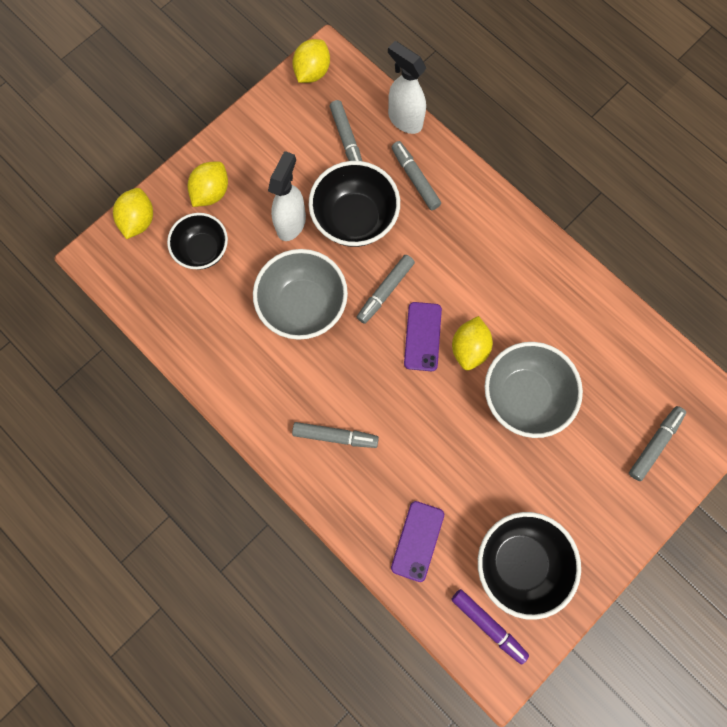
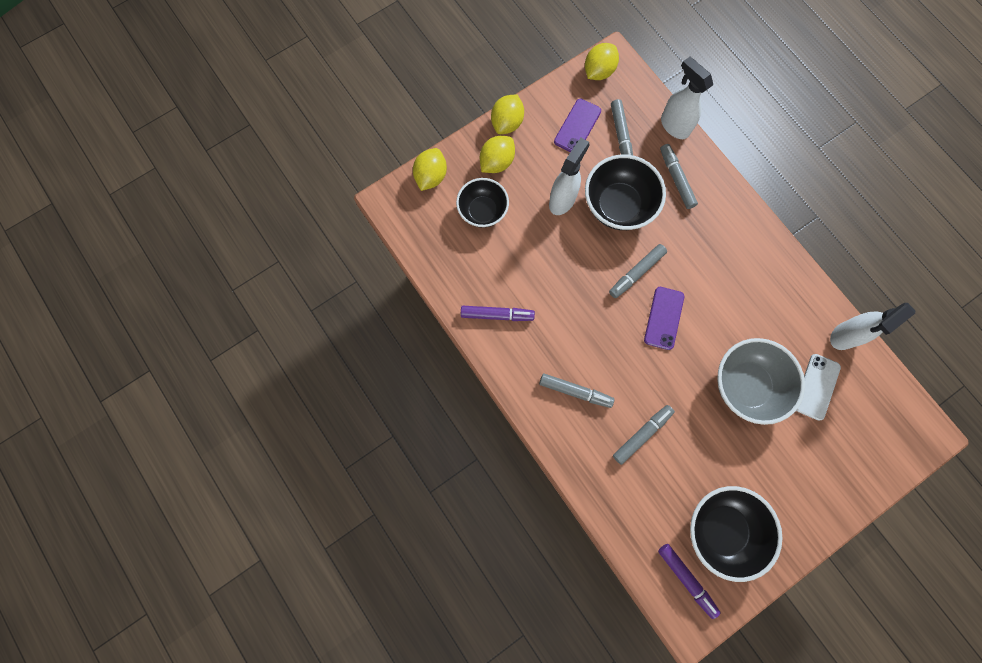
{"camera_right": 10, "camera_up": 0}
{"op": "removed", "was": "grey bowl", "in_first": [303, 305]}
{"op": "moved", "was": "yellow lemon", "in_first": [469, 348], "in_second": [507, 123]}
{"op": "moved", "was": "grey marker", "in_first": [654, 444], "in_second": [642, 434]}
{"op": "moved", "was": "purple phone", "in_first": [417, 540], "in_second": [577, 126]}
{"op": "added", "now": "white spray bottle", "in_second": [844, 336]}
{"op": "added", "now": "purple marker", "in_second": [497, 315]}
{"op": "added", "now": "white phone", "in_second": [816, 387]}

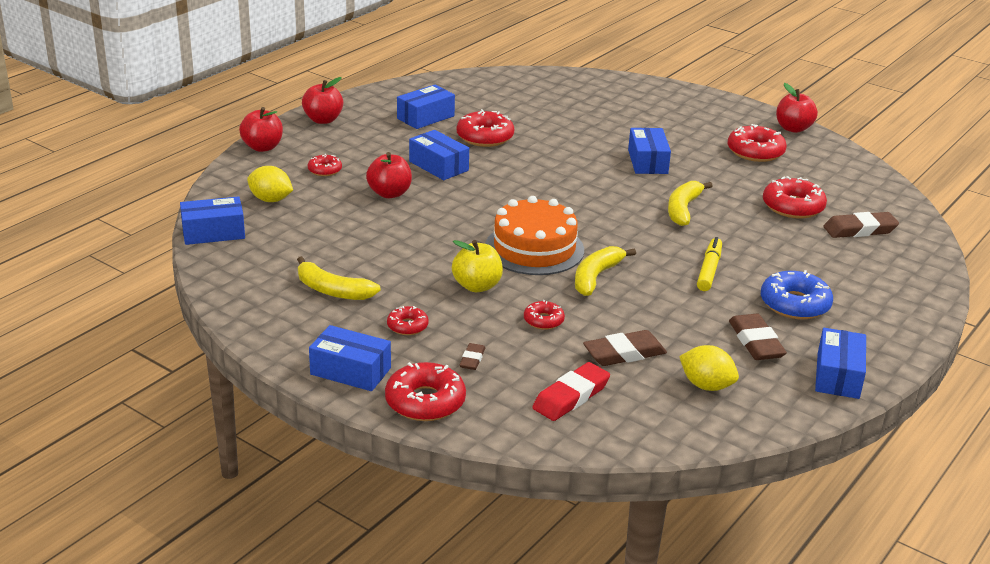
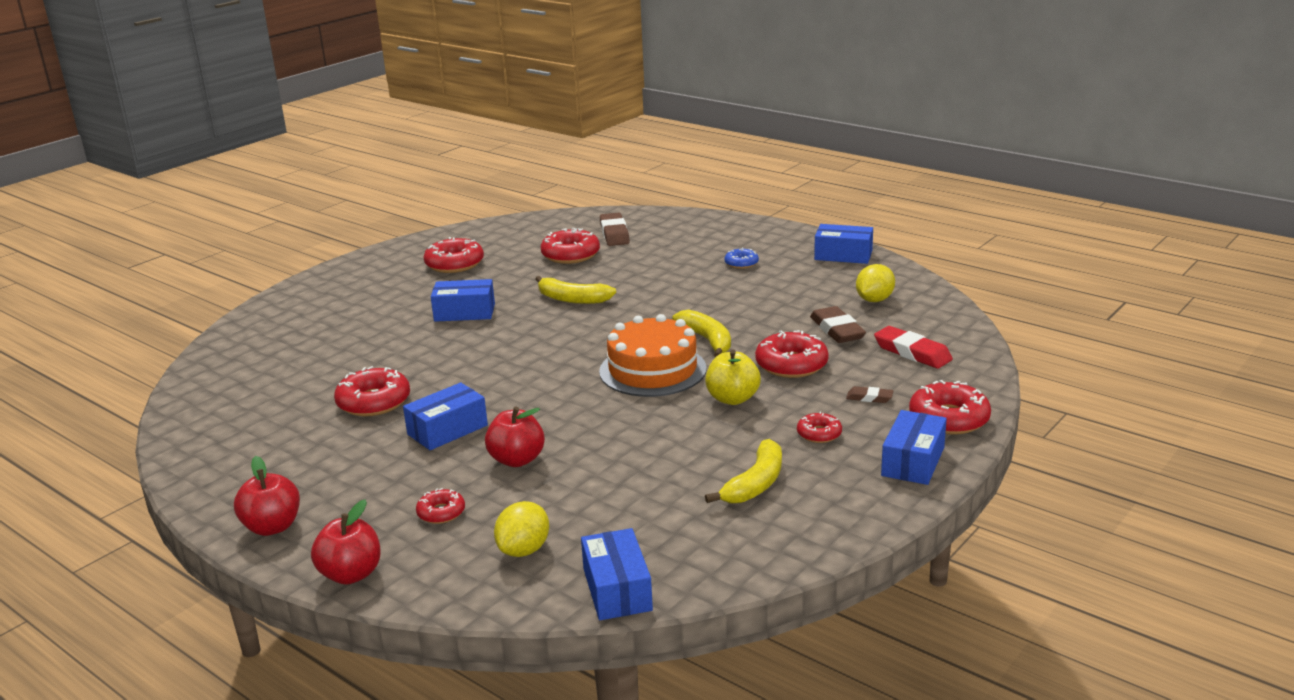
{"camera_right": -85, "camera_up": -5}
{"op": "removed", "was": "red apple", "in_first": [793, 128]}
{"op": "removed", "was": "blue box", "in_first": [425, 117]}
{"op": "removed", "was": "yellow marker", "in_first": [709, 270]}
{"op": "turned", "was": "yellow banana", "in_first": [596, 277], "in_second": [707, 340], "clockwise": -150}
{"op": "resized", "was": "blue donut", "in_first": [794, 304], "in_second": [741, 263], "ratio": 0.56}
{"op": "resized", "was": "red donut", "in_first": [543, 320], "in_second": [791, 365], "ratio": 1.79}
{"op": "removed", "was": "brown eraser", "in_first": [756, 342]}

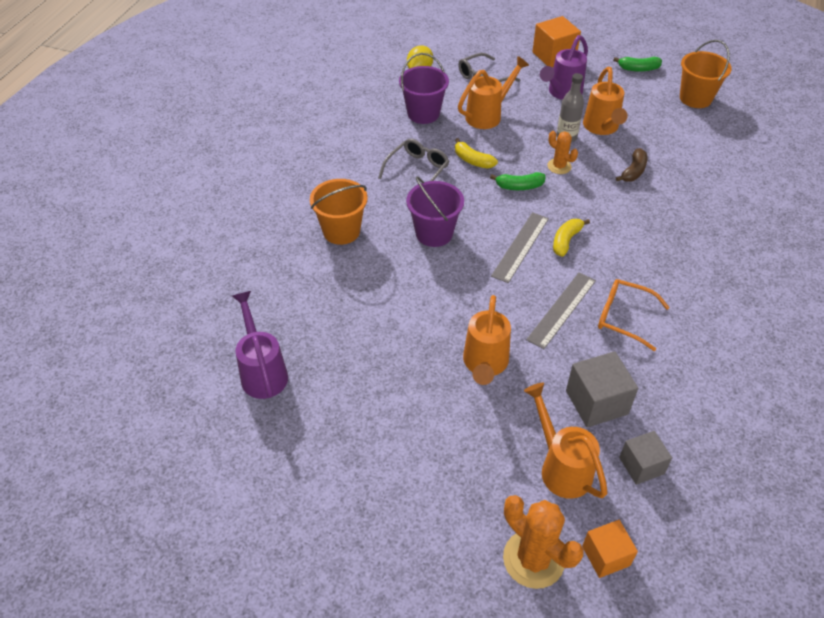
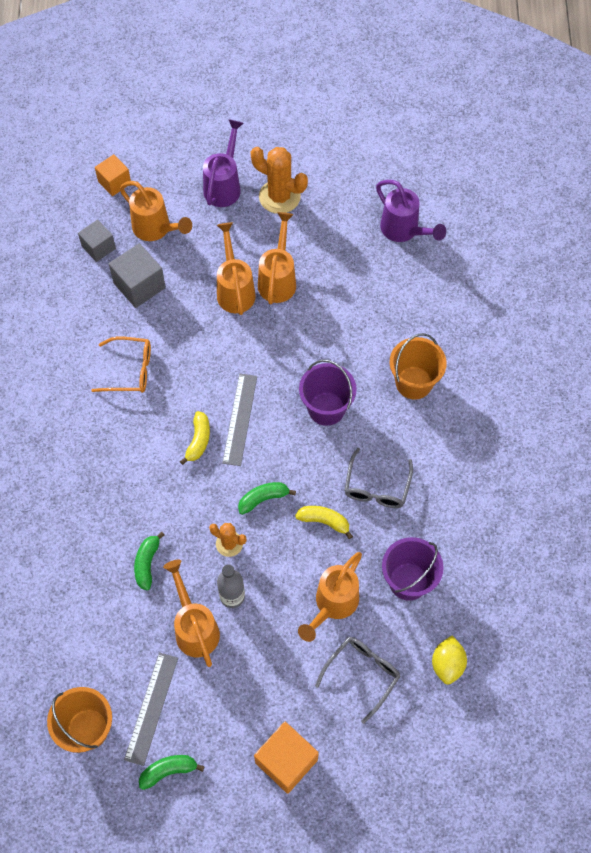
{"camera_right": 160, "camera_up": 15}
{"op": "moved", "was": "purple watering can", "in_first": [562, 93], "in_second": [224, 185]}
{"op": "recoloured", "was": "brown banana", "now": "green banana", "in_first": [633, 171], "in_second": [147, 563]}
{"op": "moved", "was": "grey ruler", "in_first": [562, 309], "in_second": [151, 708]}
{"op": "moved", "was": "orange cactus", "in_first": [533, 559], "in_second": [279, 197]}
{"op": "added", "now": "orange watering can", "in_second": [278, 279]}

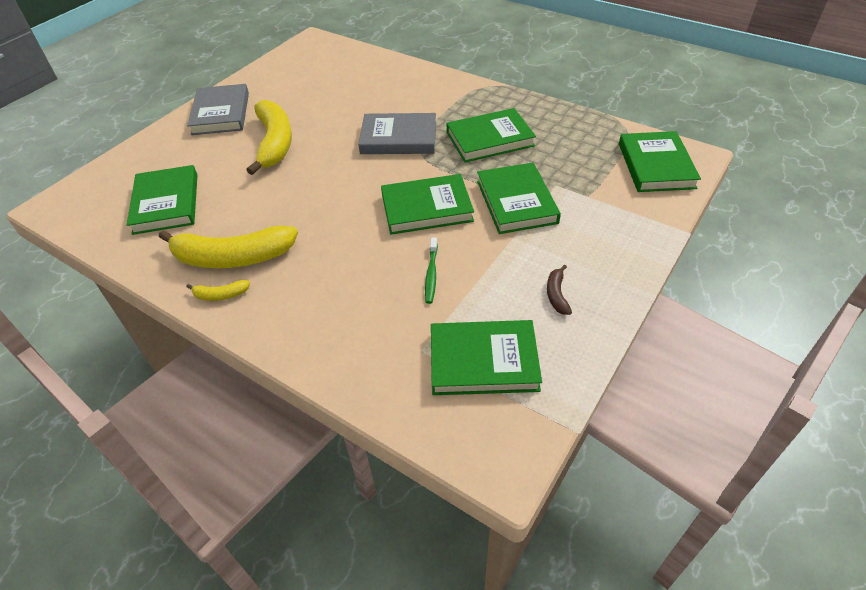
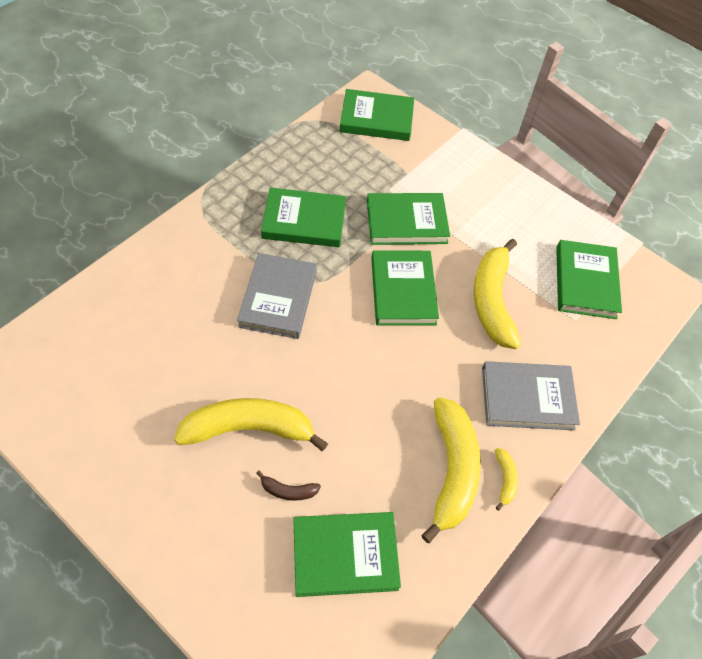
{"camera_right": -90, "camera_up": 10}
{"op": "moved", "was": "grey book", "in_first": [221, 113], "in_second": [527, 398]}
{"op": "turned", "was": "green book", "in_first": [490, 139], "in_second": [304, 221], "clockwise": -75}
{"op": "replaced", "was": "green toothbrush", "now": "yellow banana", "in_first": [431, 274], "in_second": [492, 300]}
{"op": "moved", "was": "brown banana", "in_first": [557, 294], "in_second": [288, 490]}

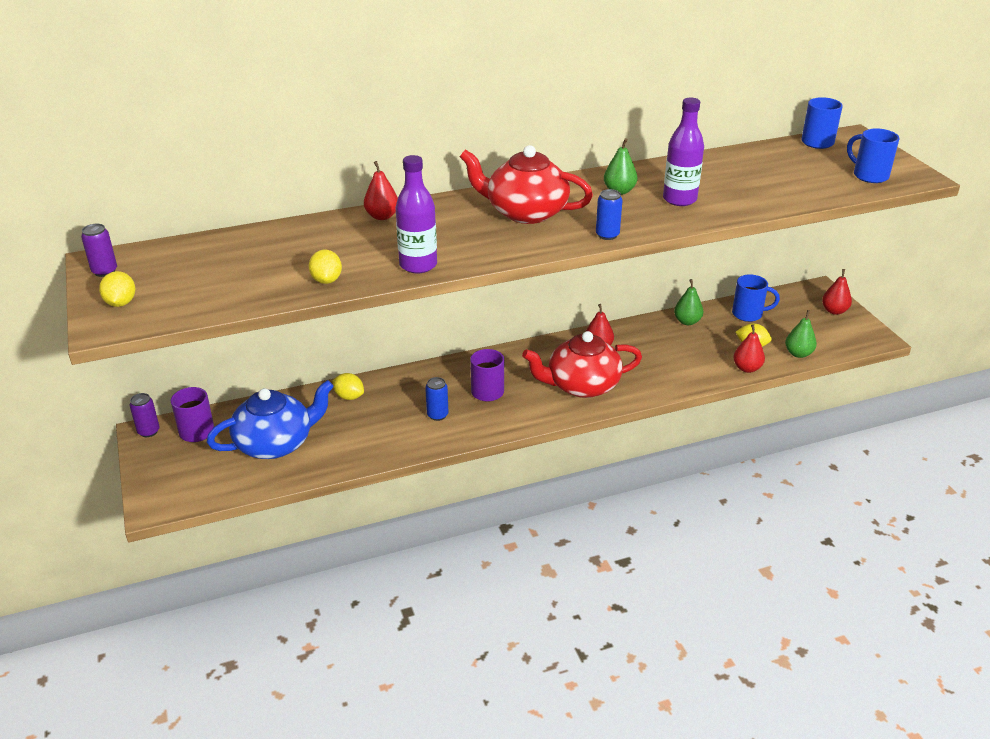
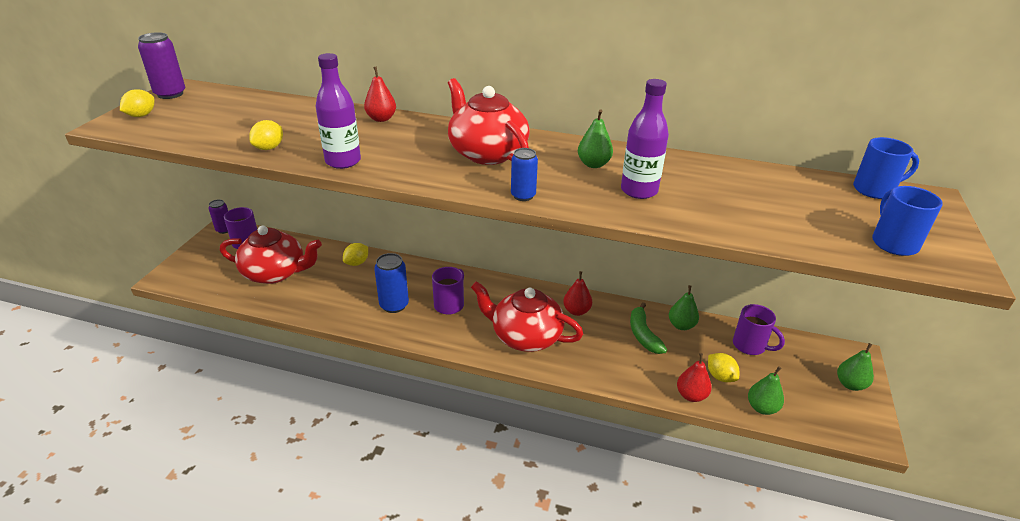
{"camera_right": 35, "camera_up": 0}
{"op": "resized", "was": "purple can", "in_first": [105, 271], "in_second": [170, 94], "ratio": 1.54}
{"op": "recoloured", "was": "red pear", "now": "green pear", "in_first": [834, 311], "in_second": [850, 384]}
{"op": "recoloured", "was": "blue mug", "now": "purple mug", "in_first": [748, 314], "in_second": [750, 346]}
{"op": "turned", "was": "yellow lemon", "in_first": [349, 397], "in_second": [357, 263], "clockwise": 60}
{"op": "resized", "was": "blue can", "in_first": [437, 415], "in_second": [394, 305], "ratio": 1.54}
{"op": "recoloured", "was": "blue teapot", "now": "red teapot", "in_first": [275, 443], "in_second": [275, 273]}
{"op": "added", "now": "green banana", "in_second": [643, 335]}

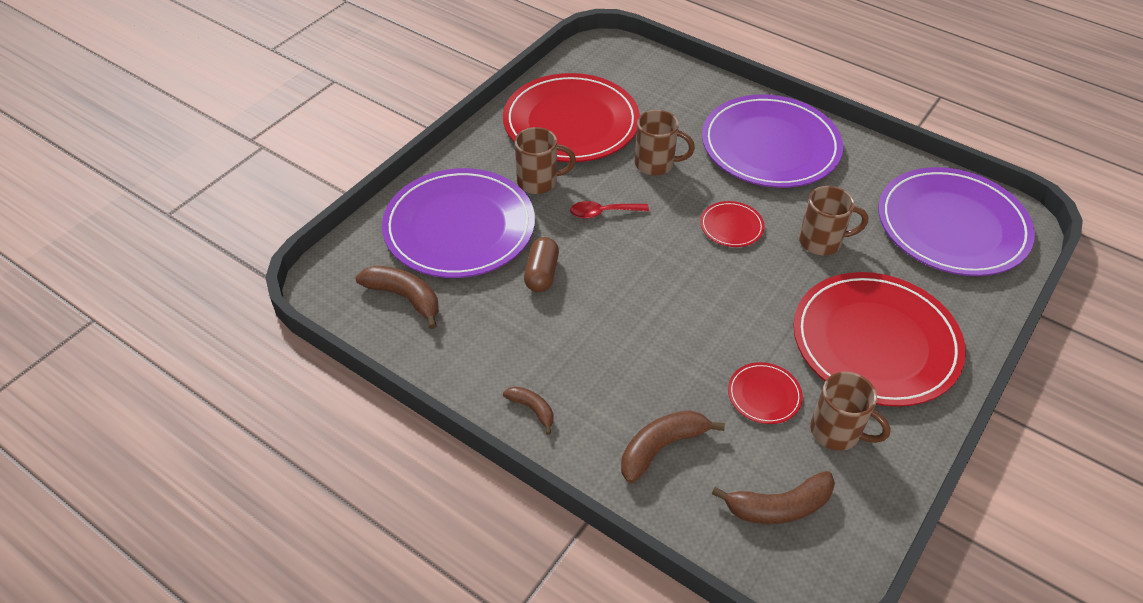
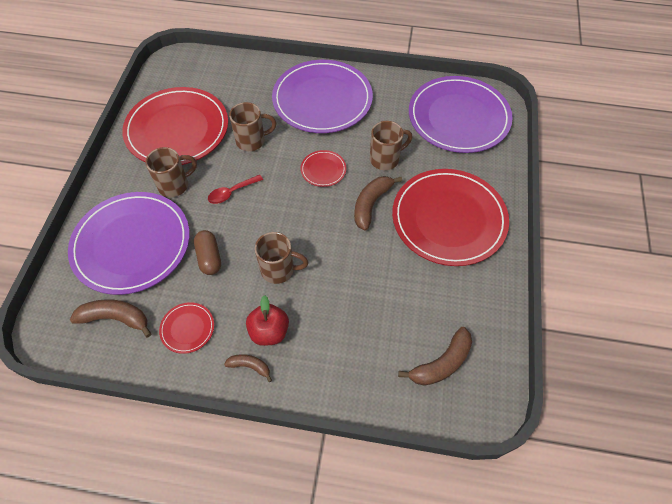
{"camera_right": -25, "camera_up": 10}
{"op": "moved", "was": "red plate", "in_first": [764, 395], "in_second": [187, 328]}
{"op": "moved", "was": "brown mug", "in_first": [837, 432], "in_second": [279, 270]}
{"op": "moved", "was": "brown banana", "in_first": [661, 447], "in_second": [371, 204]}
{"op": "added", "now": "red apple", "in_second": [269, 332]}

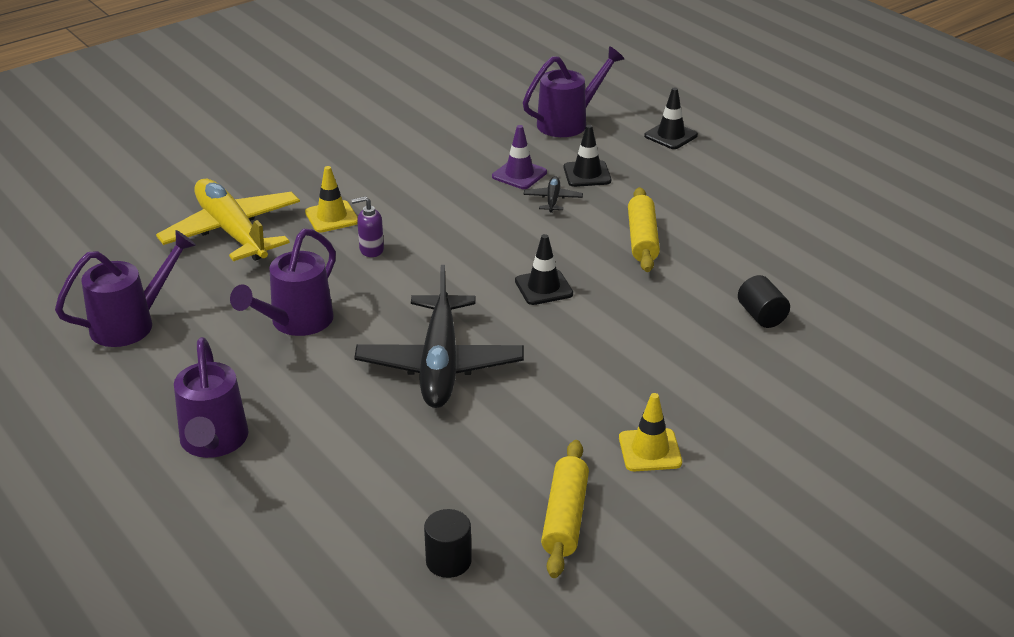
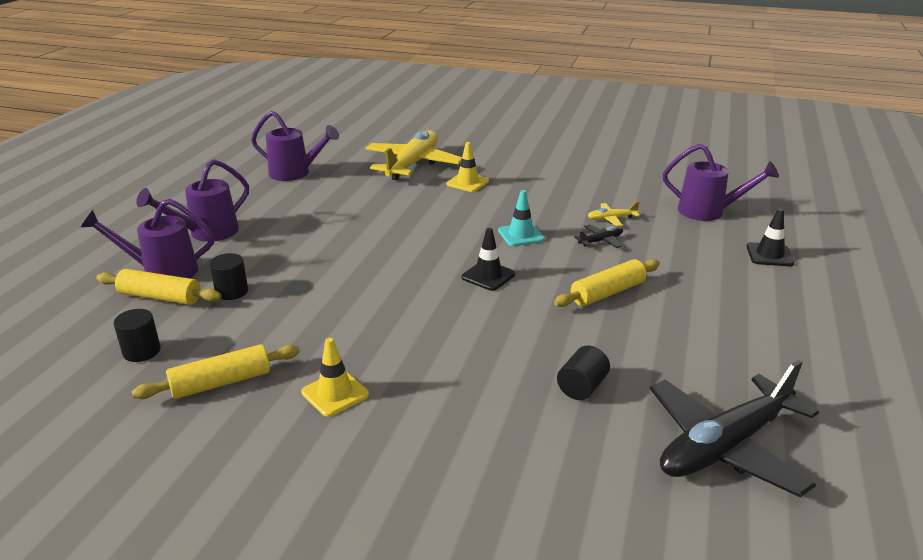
{"camera_right": 55, "camera_up": -5}
{"op": "replaced", "was": "purple traffic cone", "now": "yellow plane", "in_first": [519, 174], "in_second": [611, 219]}
{"op": "removed", "was": "black traffic cone", "in_first": [587, 174]}
{"op": "removed", "was": "purple soap dispenser", "in_first": [371, 250]}
{"op": "moved", "was": "purple watering can", "in_first": [295, 323], "in_second": [162, 272]}
{"op": "moved", "was": "black plane", "in_first": [440, 365], "in_second": [724, 446]}
{"op": "added", "now": "turquoise traffic cone", "in_second": [521, 235]}
{"op": "added", "now": "black cylinder", "in_second": [232, 292]}
{"op": "added", "now": "yellow rolling pin", "in_second": [160, 297]}

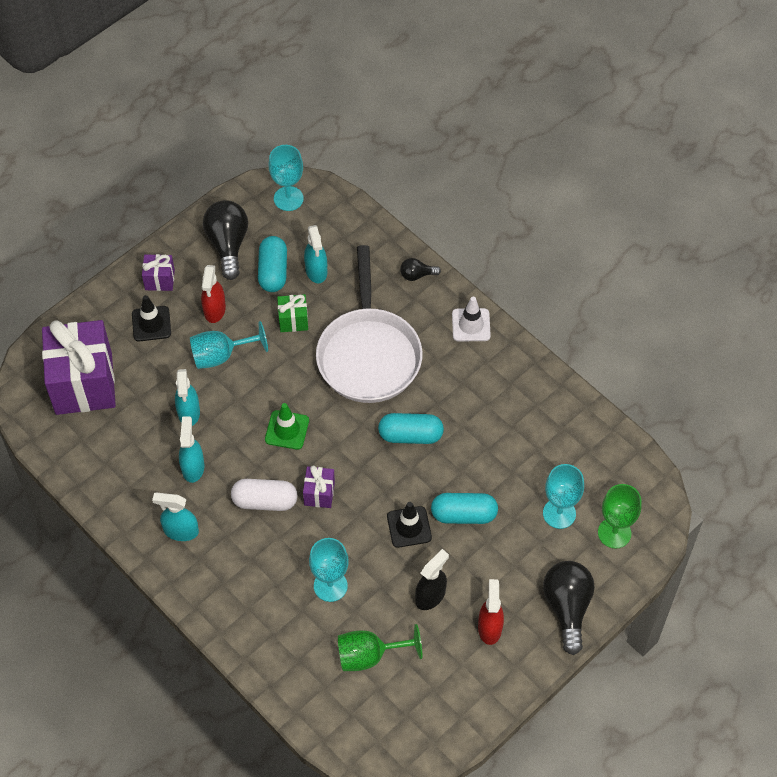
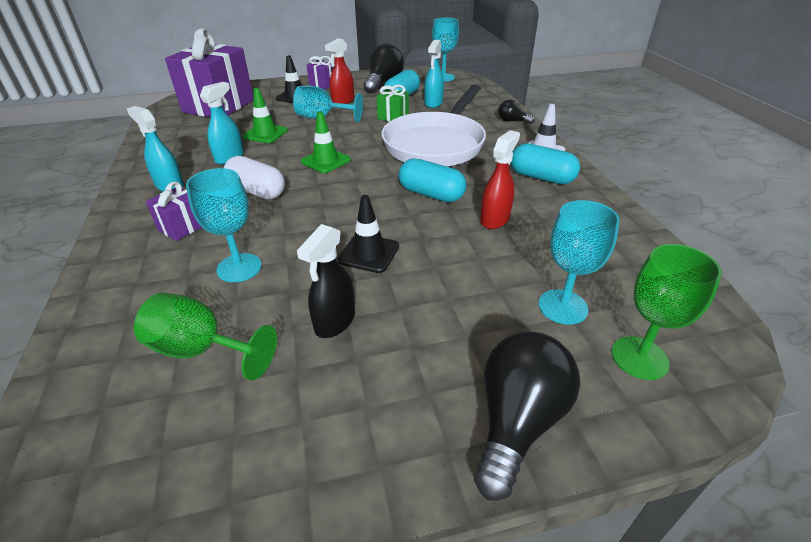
{"camera_right": 30, "camera_up": -20}
{"op": "replaced", "was": "turquoise spray bottle", "now": "green traffic cone", "in_first": [189, 412], "in_second": [265, 134]}
{"op": "moved", "was": "purple gift", "in_first": [319, 493], "in_second": [182, 227]}
{"op": "moved", "was": "turquoise capsule", "in_first": [463, 514], "in_second": [541, 177]}
{"op": "turned", "was": "black spray bottle", "in_first": [430, 596], "in_second": [334, 322], "clockwise": 135}
{"op": "moved", "was": "red spray bottle", "in_first": [489, 627], "in_second": [495, 219]}

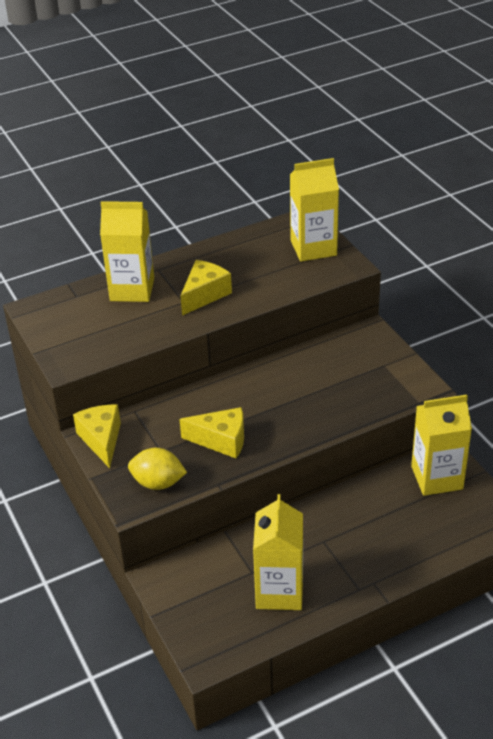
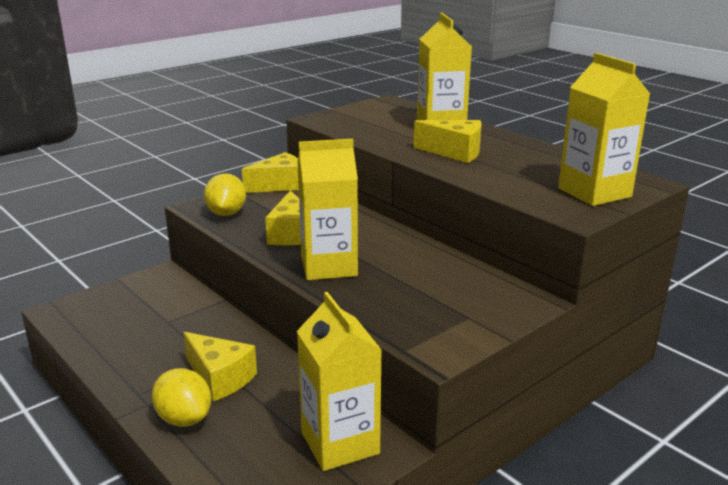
{"camera_right": 75, "camera_up": -15}
{"op": "moved", "was": "yellow carton", "in_first": [279, 591], "in_second": [329, 266]}
{"op": "added", "now": "yellow cheese", "in_second": [220, 378]}
{"op": "added", "now": "yellow lemon", "in_second": [184, 418]}

